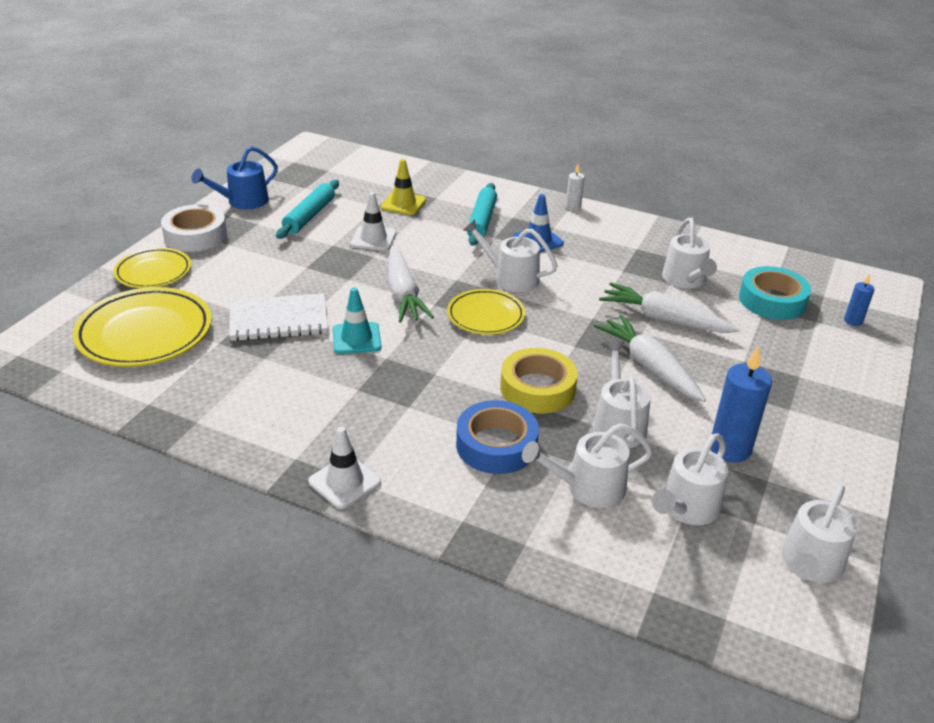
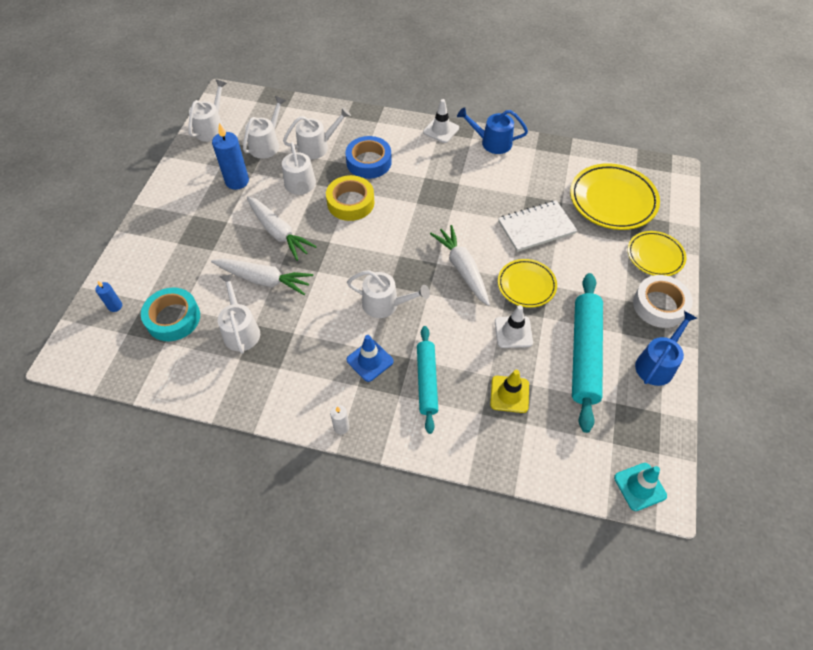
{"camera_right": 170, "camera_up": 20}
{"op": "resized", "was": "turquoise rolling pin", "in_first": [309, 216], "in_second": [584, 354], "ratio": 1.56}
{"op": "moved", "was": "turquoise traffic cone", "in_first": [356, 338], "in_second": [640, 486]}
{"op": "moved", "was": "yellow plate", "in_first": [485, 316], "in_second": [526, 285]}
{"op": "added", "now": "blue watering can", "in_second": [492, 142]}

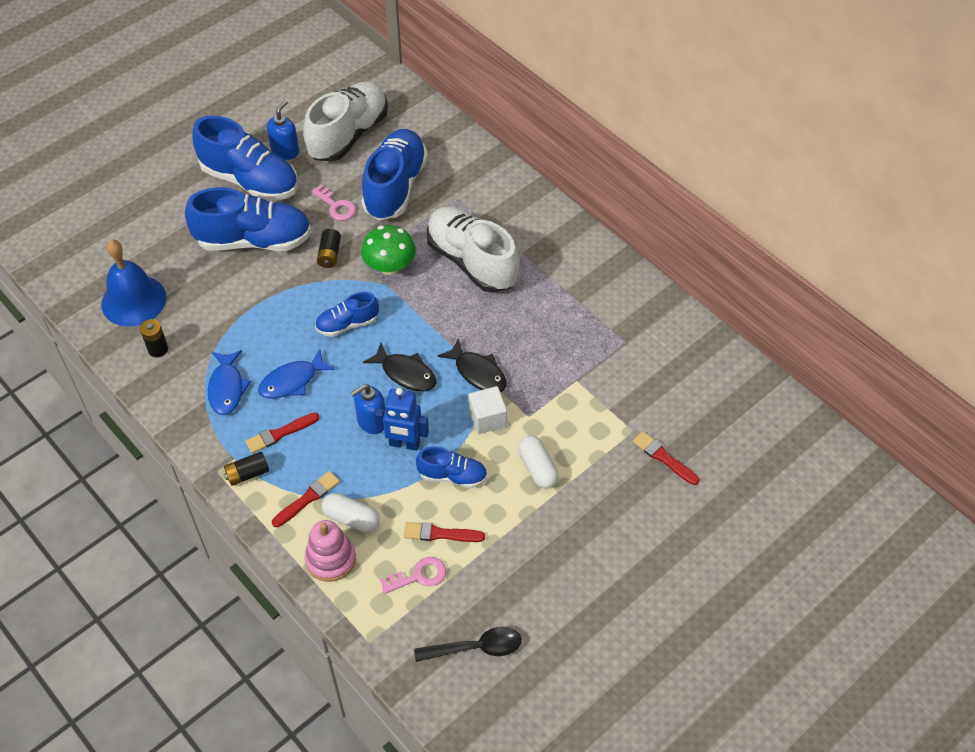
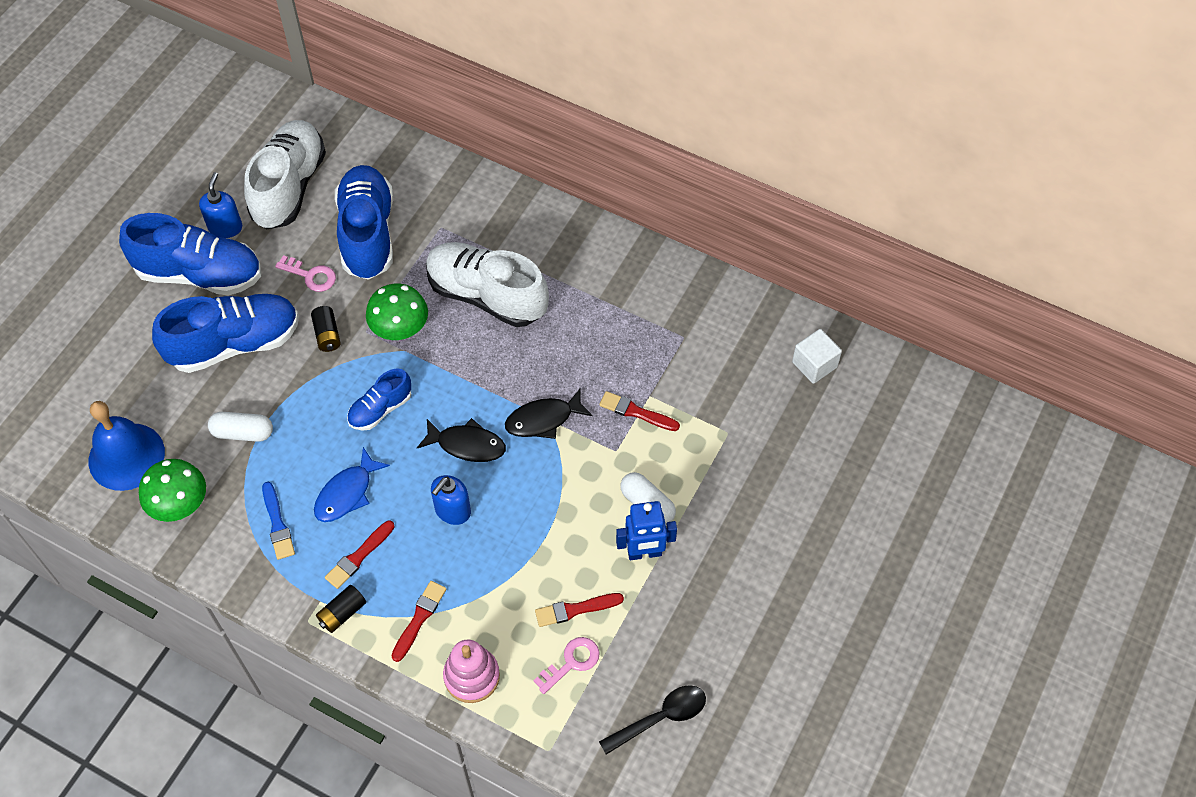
{"camera_right": -20, "camera_up": 5}
{"op": "replaced", "was": "black battery", "now": "green mushroom", "in_first": [158, 349], "in_second": [180, 504]}
{"op": "turned", "was": "black fish", "in_first": [478, 372], "in_second": [543, 420], "clockwise": 135}
{"op": "replaced", "was": "blue fish", "now": "blue brush", "in_first": [227, 388], "in_second": [277, 524]}
{"op": "moved", "was": "white cube", "in_first": [487, 418], "in_second": [814, 364]}
{"op": "moved", "was": "blue robot", "in_first": [404, 444], "in_second": [644, 553]}
{"op": "moved", "was": "red brush", "in_first": [663, 457], "in_second": [636, 412]}
{"op": "removed", "was": "blue shoe", "in_first": [452, 476]}
{"op": "moved", "was": "white capsule", "in_first": [351, 518], "in_second": [243, 433]}

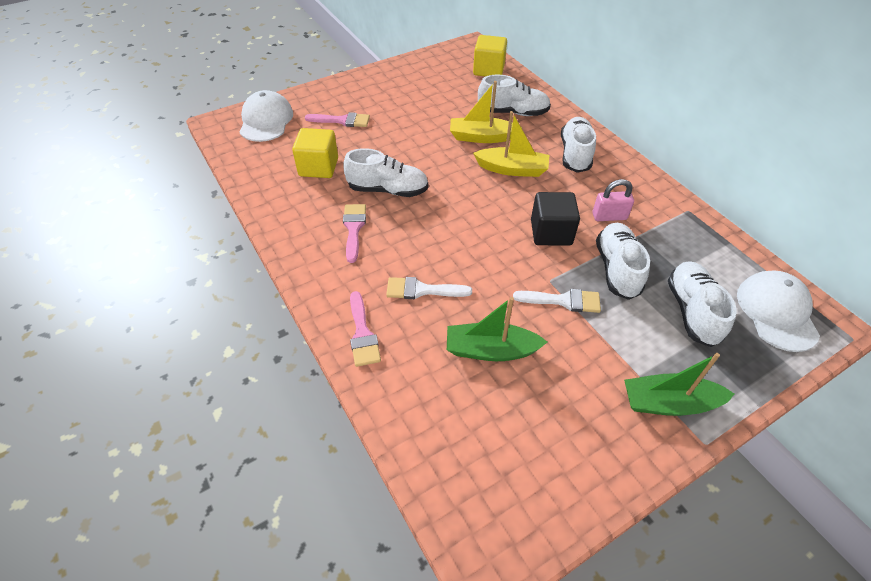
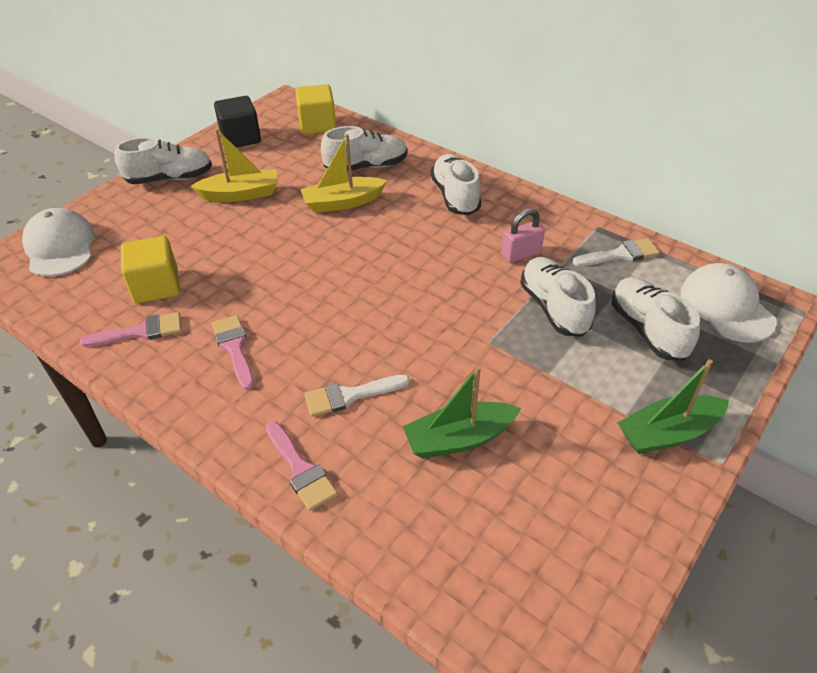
{"camera_right": -20, "camera_up": -5}
{"op": "moved", "was": "yellow boat", "in_first": [512, 169], "in_second": [240, 194]}
{"op": "moved", "was": "pink brush", "in_first": [342, 121], "in_second": [140, 332]}
{"op": "moved", "was": "white shoe", "in_first": [388, 190], "in_second": [169, 178]}
{"op": "moved", "was": "black cube", "in_first": [551, 232], "in_second": [240, 138]}
{"op": "moved", "was": "white brush", "in_first": [563, 301], "in_second": [620, 254]}

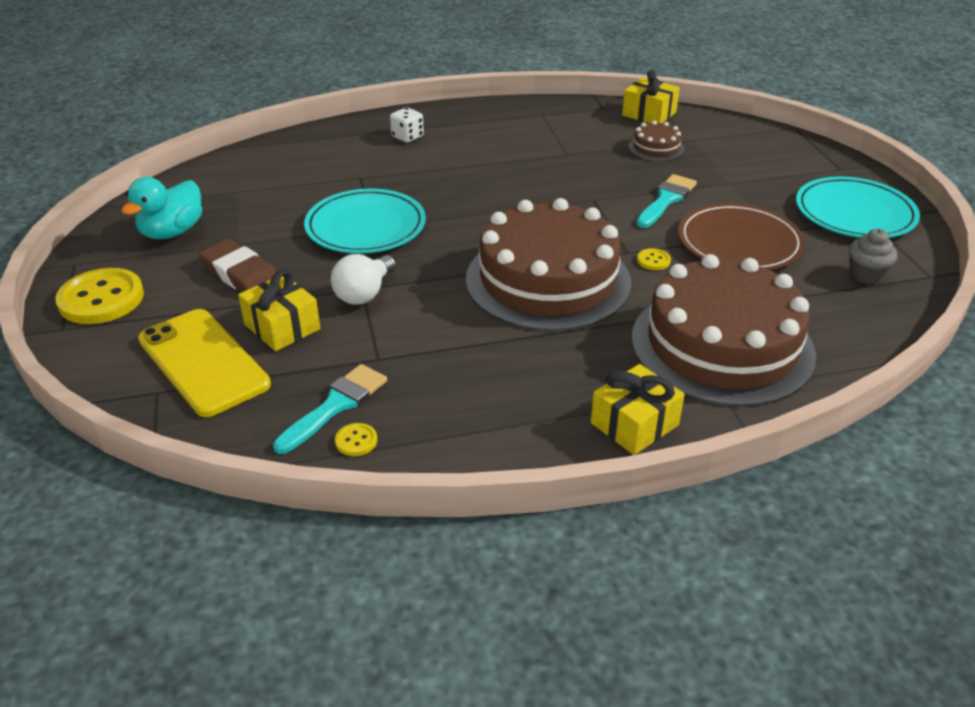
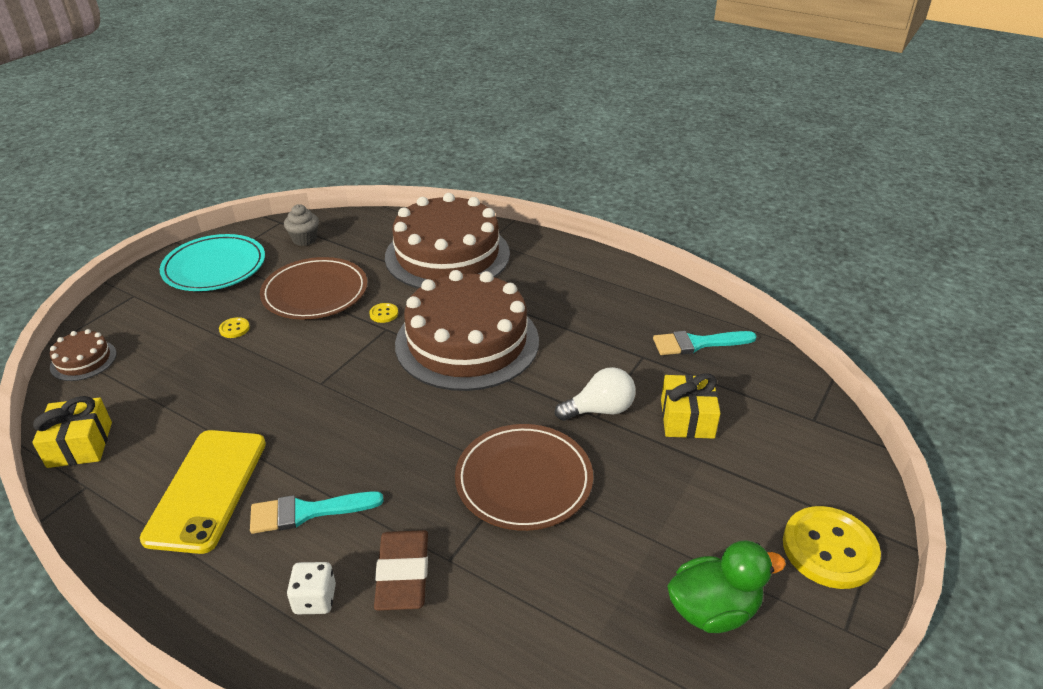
{"camera_right": -135, "camera_up": 0}
{"op": "moved", "was": "brown cake", "in_first": [656, 148], "in_second": [83, 360]}
{"op": "moved", "was": "turquoise brush", "in_first": [666, 200], "in_second": [307, 512]}
{"op": "recoloured", "was": "turquoise duck", "now": "green duck", "in_first": [172, 232], "in_second": [713, 610]}
{"op": "recoloured", "was": "turquoise plate", "now": "brown plate", "in_first": [365, 226], "in_second": [524, 480]}
{"op": "moved", "was": "brown eraser", "in_first": [241, 274], "in_second": [403, 574]}
{"op": "moved", "was": "yellow phone", "in_first": [203, 362], "in_second": [207, 489]}
{"op": "removed", "was": "yellow gift", "in_first": [634, 424]}
{"op": "moved", "was": "yellow button", "in_first": [356, 441], "in_second": [234, 329]}

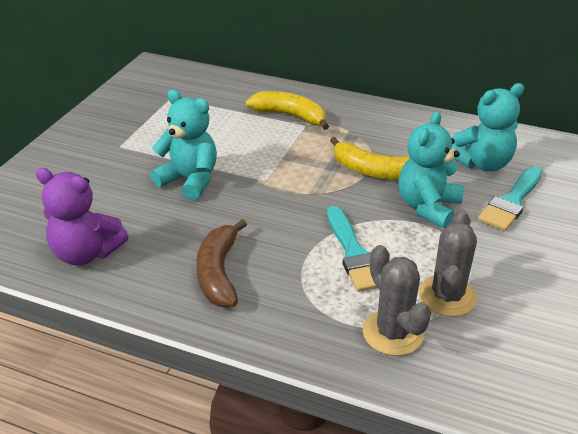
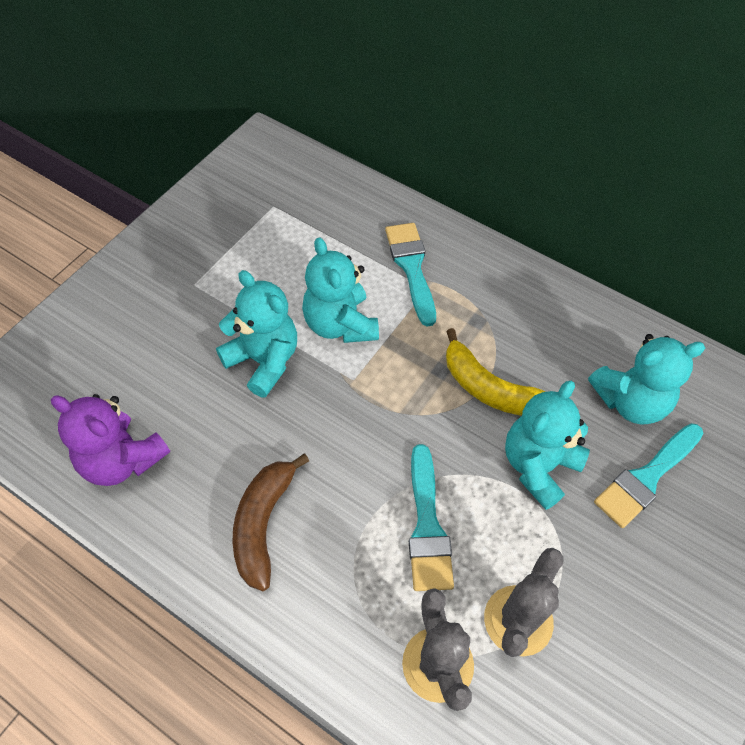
{"camera_right": 10, "camera_up": 20}
{"op": "replaced", "was": "yellow banana", "now": "turquoise brush", "in_first": [290, 116], "in_second": [411, 267]}
{"op": "added", "now": "turquoise teddy bear", "in_second": [340, 324]}

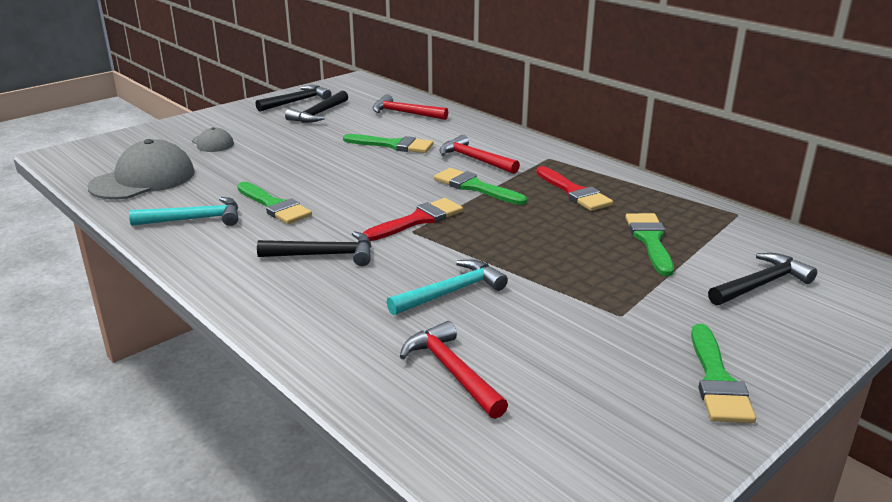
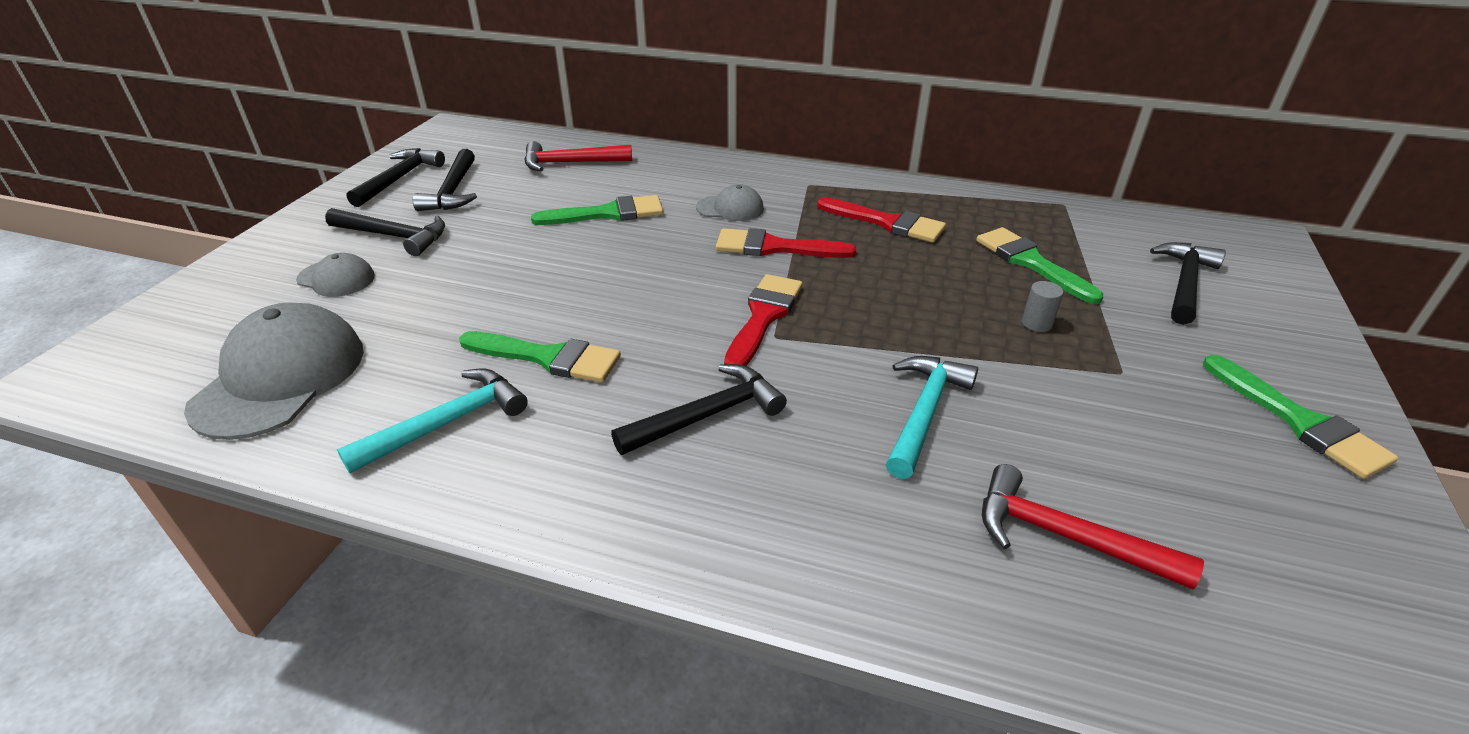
{"camera_right": -30, "camera_up": 10}
{"op": "replaced", "was": "red hammer", "now": "grey cap", "in_first": [475, 159], "in_second": [730, 208]}
{"op": "recoloured", "was": "green brush", "now": "red brush", "in_first": [475, 187], "in_second": [774, 247]}
{"op": "added", "now": "black hammer", "in_second": [393, 236]}
{"op": "added", "now": "grey cylinder", "in_second": [1036, 323]}

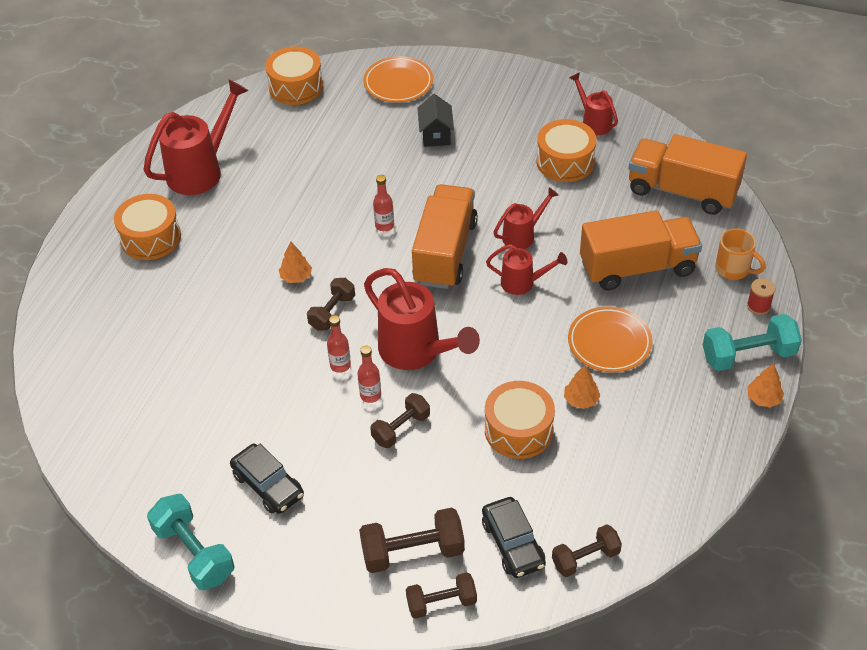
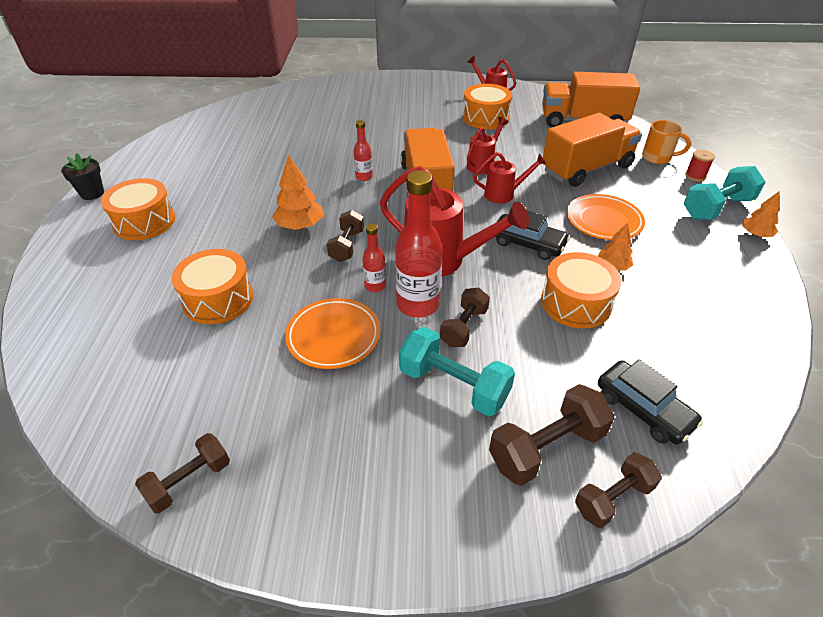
{"camera_right": -20, "camera_up": -5}
{"op": "moved", "was": "orange drum", "in_first": [296, 87], "in_second": [218, 299]}
{"op": "moved", "was": "orange plate", "in_first": [398, 83], "in_second": [333, 336]}
{"op": "removed", "was": "red watering can", "in_first": [200, 170]}
{"op": "removed", "was": "black house", "in_first": [436, 135]}
{"op": "resized", "was": "orange tree", "in_first": [296, 277], "in_second": [300, 225], "ratio": 1.56}
{"op": "resized", "was": "red bottle", "in_first": [370, 395], "in_second": [418, 305], "ratio": 1.94}
{"op": "moved", "was": "black car", "in_first": [268, 485], "in_second": [528, 243]}
{"op": "moved", "was": "turquoise dumbbell", "in_first": [194, 553], "in_second": [453, 385]}
{"op": "moved", "was": "brown dumbbell", "in_first": [585, 558], "in_second": [189, 481]}
{"op": "added", "now": "black flower pot", "in_second": [92, 193]}

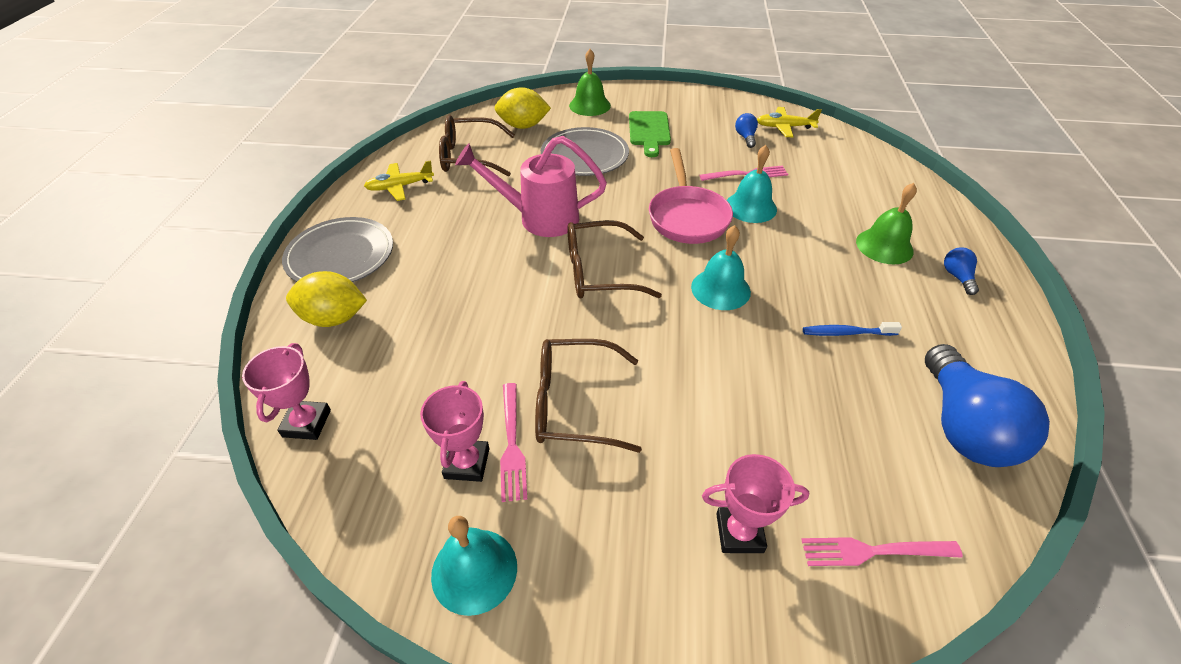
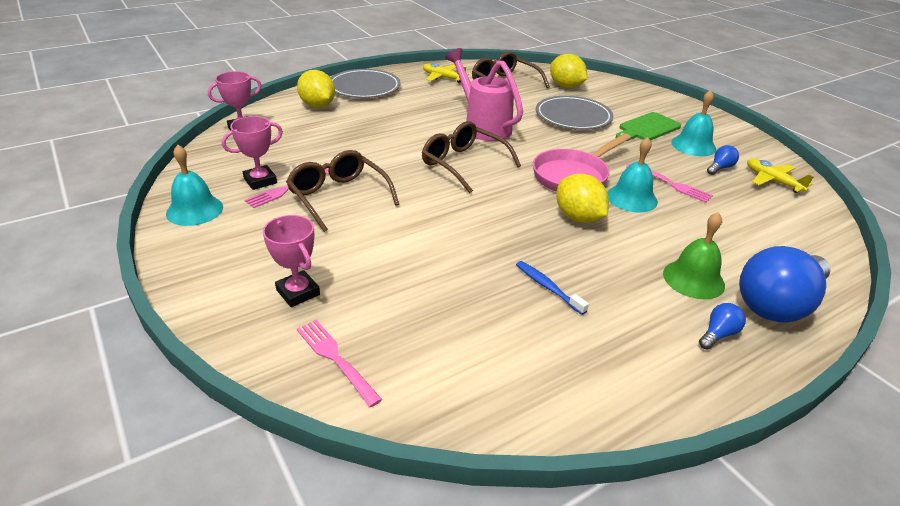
{"camera_right": 50, "camera_up": -10}
{"op": "removed", "was": "green bell", "in_first": [589, 105]}
{"op": "moved", "was": "turquoise bell", "in_first": [720, 289], "in_second": [693, 145]}
{"op": "moved", "was": "blue light bulb", "in_first": [963, 426], "in_second": [777, 304]}
{"op": "added", "now": "yellow lemon", "in_second": [578, 217]}

